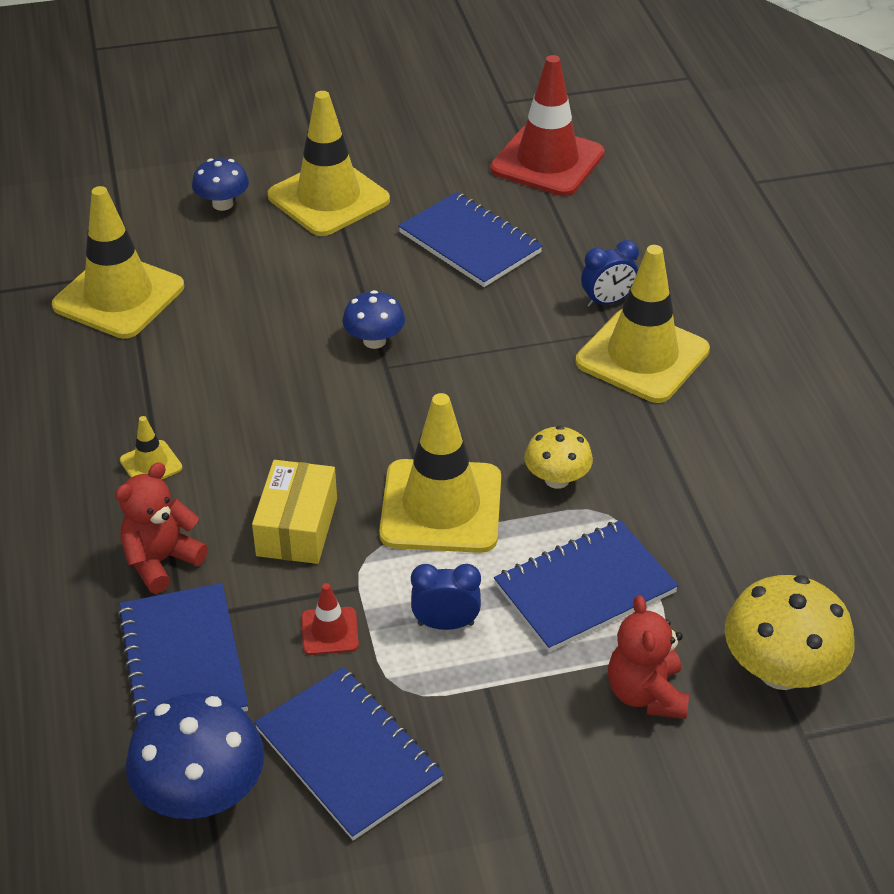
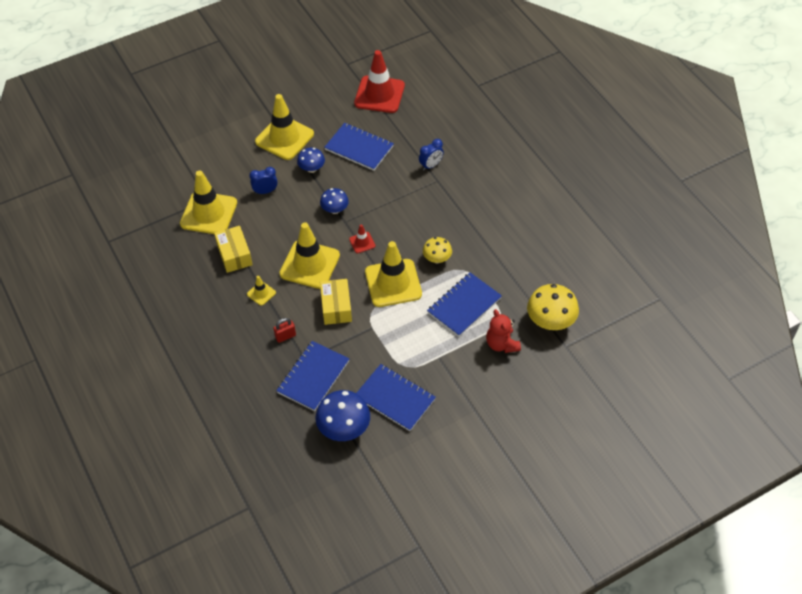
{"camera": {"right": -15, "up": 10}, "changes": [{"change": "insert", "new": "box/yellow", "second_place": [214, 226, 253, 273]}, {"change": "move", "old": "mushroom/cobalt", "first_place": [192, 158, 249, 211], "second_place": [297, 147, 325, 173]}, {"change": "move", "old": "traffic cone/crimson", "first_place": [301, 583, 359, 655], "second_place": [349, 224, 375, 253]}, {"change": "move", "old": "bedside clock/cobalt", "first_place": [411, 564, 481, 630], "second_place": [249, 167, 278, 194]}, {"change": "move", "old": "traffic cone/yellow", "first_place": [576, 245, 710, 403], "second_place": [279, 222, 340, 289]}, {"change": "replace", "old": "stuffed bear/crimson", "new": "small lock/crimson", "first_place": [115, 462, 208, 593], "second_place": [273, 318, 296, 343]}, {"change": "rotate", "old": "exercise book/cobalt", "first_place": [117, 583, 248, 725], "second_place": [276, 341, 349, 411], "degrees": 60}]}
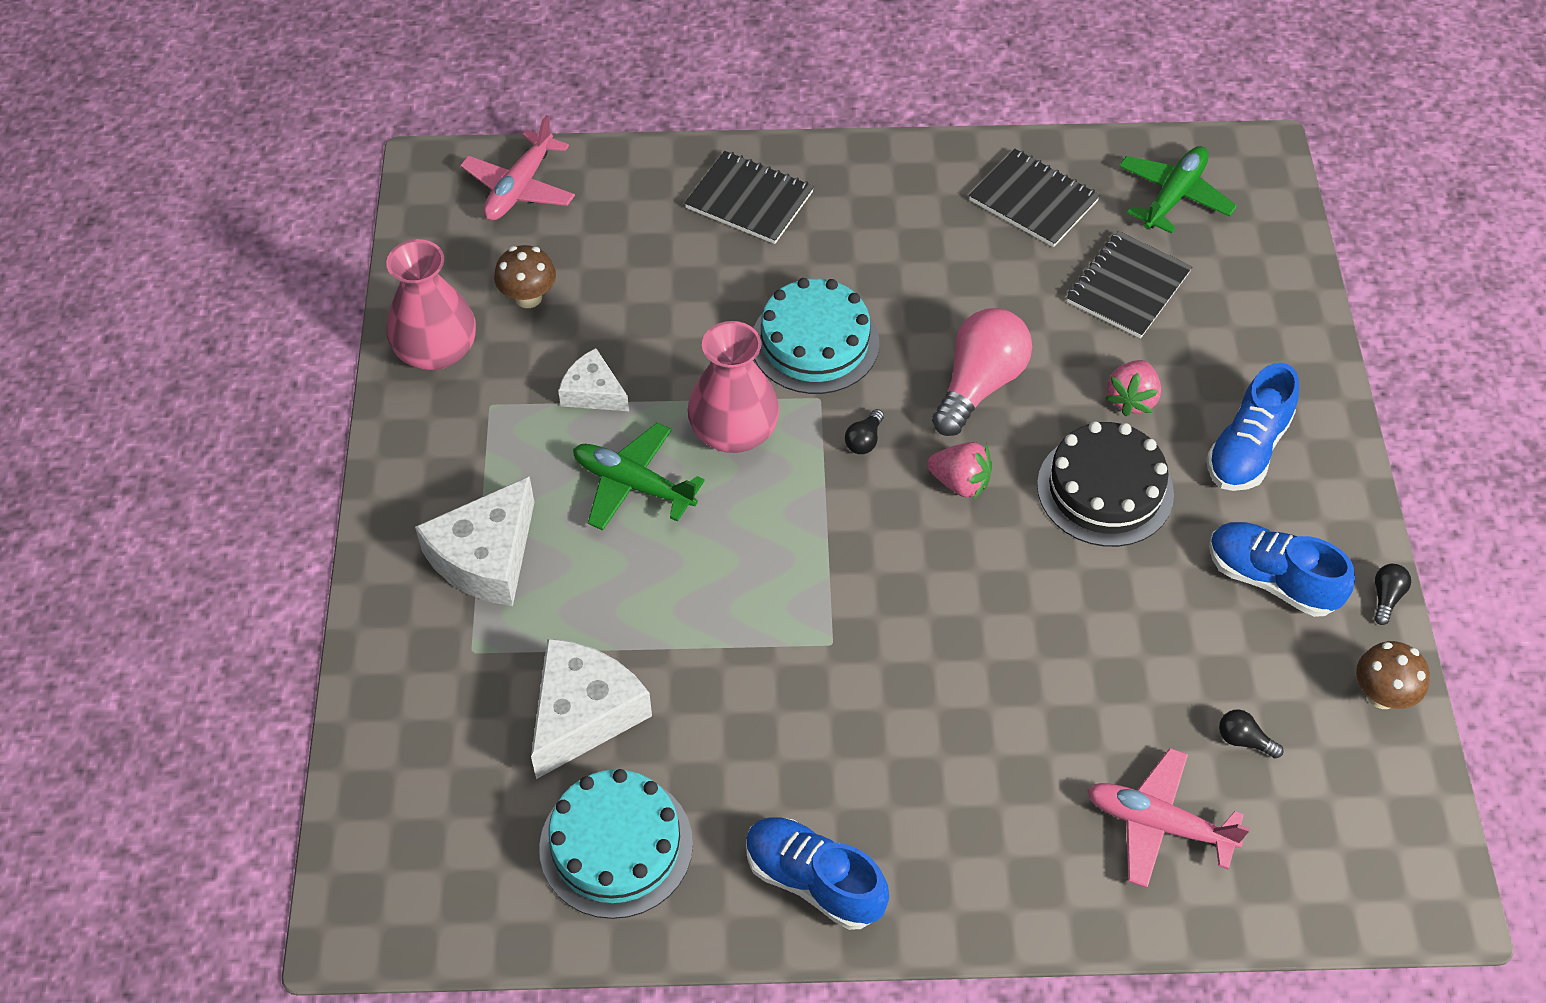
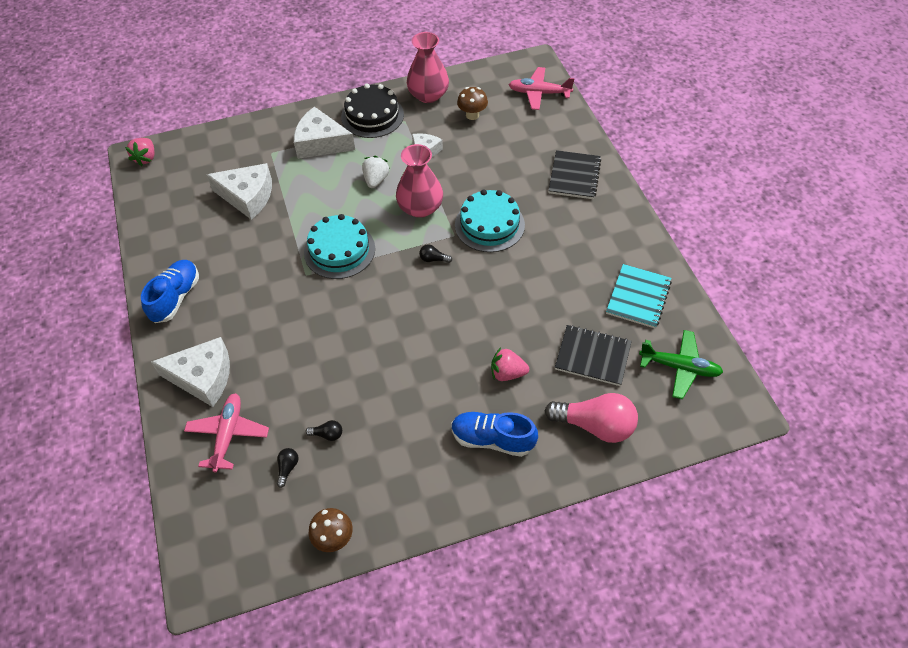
{"camera": {"right": 75, "up": 0}, "changes": [{"change": "delete", "old": "shoe/cobalt", "first_place": [1209, 522, 1355, 617]}, {"change": "insert", "new": "cheese wedge/snow-white", "second_place": [151, 337, 230, 407]}, {"change": "move", "old": "cake/turquoise", "first_place": [539, 769, 693, 919], "second_place": [304, 214, 375, 279]}, {"change": "move", "old": "strawberry/rose-pink", "first_place": [927, 442, 992, 499], "second_place": [125, 138, 155, 166]}, {"change": "move", "old": "bulb/rose-pink", "first_place": [932, 308, 1032, 436], "second_place": [545, 393, 638, 443]}, {"change": "move", "old": "cake/jet-black", "first_place": [1037, 421, 1174, 547], "second_place": [341, 84, 404, 138]}, {"change": "move", "old": "bulb/jet-black", "first_place": [1374, 564, 1411, 625], "second_place": [305, 420, 342, 441]}, {"change": "replace", "old": "aeroplane/emerald", "new": "strawberry/snow-white", "first_place": [573, 423, 705, 530], "second_place": [362, 156, 389, 188]}, {"change": "recolor", "old": "exercise book/jet-black", "new": "exercise book/turquoise", "first_place": [969, 149, 1100, 247], "second_place": [606, 264, 672, 328]}]}
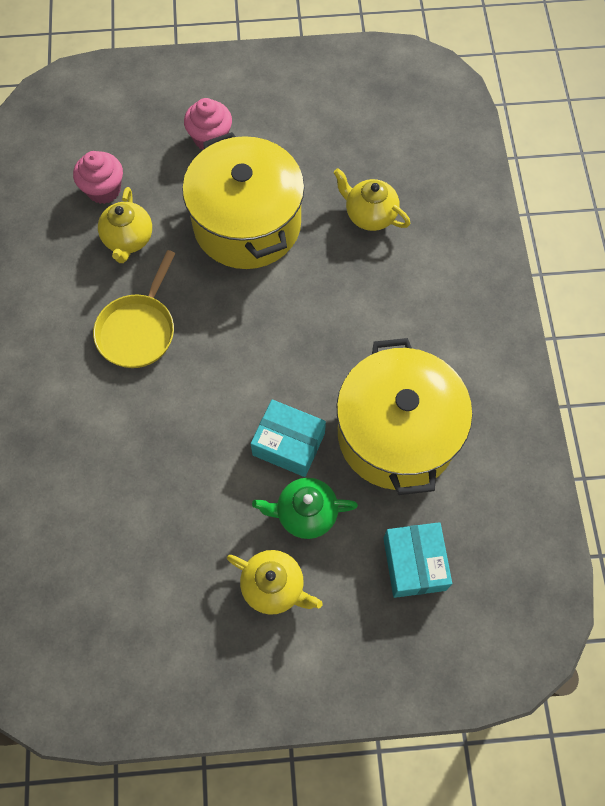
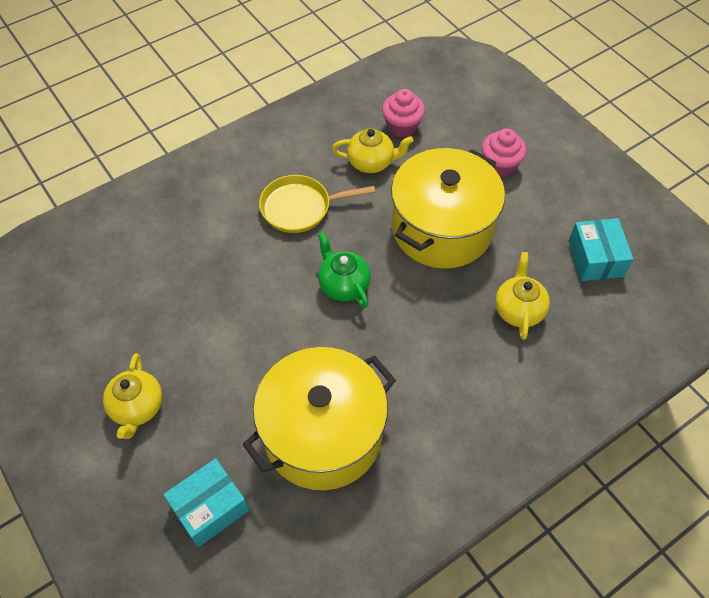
{"camera": {"right": 60, "up": -10}, "changes": [{"change": "move", "old": "box/turquoise", "first_place": [251, 399, 326, 477], "second_place": [568, 218, 634, 281]}, {"change": "move", "old": "china teapot/emerald", "first_place": [252, 478, 358, 539], "second_place": [318, 232, 371, 308]}, {"change": "rotate", "old": "china teapot/yellow", "first_place": [98, 187, 152, 263], "second_place": [332, 128, 413, 173], "degrees": -150}]}
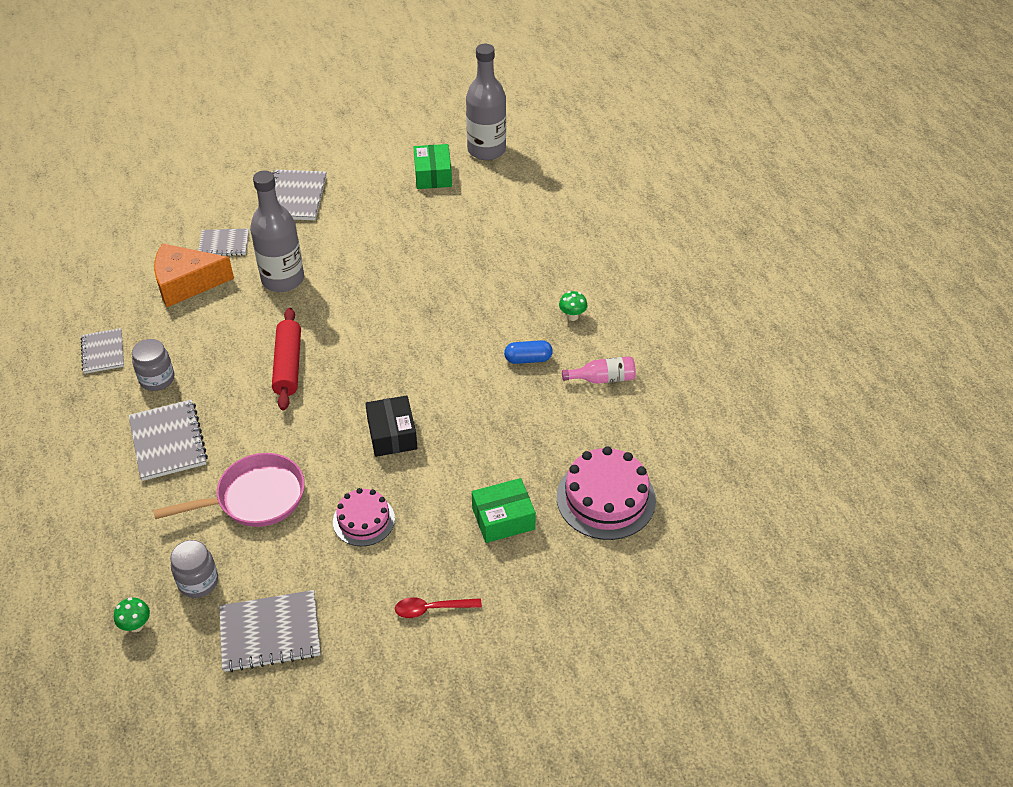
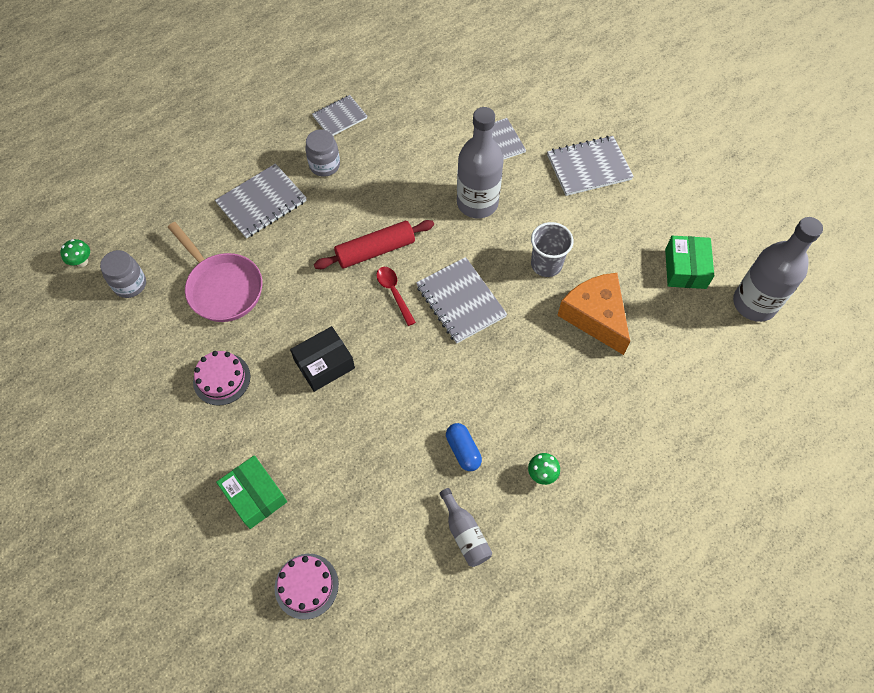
{"camera": {"right": 70, "up": 15}, "changes": [{"change": "insert", "new": "beaker/gray", "second_place": [531, 222, 574, 277]}, {"change": "move", "old": "cheese wedge/orange", "first_place": [154, 243, 234, 307], "second_place": [557, 273, 630, 355]}, {"change": "move", "old": "exercise book/gray", "first_place": [219, 590, 321, 672], "second_place": [416, 257, 507, 344]}, {"change": "move", "old": "teaspoon/crimson", "first_place": [395, 597, 482, 618], "second_place": [376, 267, 416, 326]}, {"change": "recolor", "old": "drink bottle/rose-pink", "new": "drink bottle/gray", "first_place": [562, 356, 636, 384], "second_place": [439, 488, 492, 567]}, {"change": "rotate", "old": "box/emerald", "first_place": [413, 144, 452, 189], "second_place": [665, 236, 714, 289], "degrees": -60}, {"change": "resize", "old": "cake/rose-pink", "first_place": [557, 446, 656, 540], "second_place": [274, 554, 339, 620], "factor": 0.62}]}
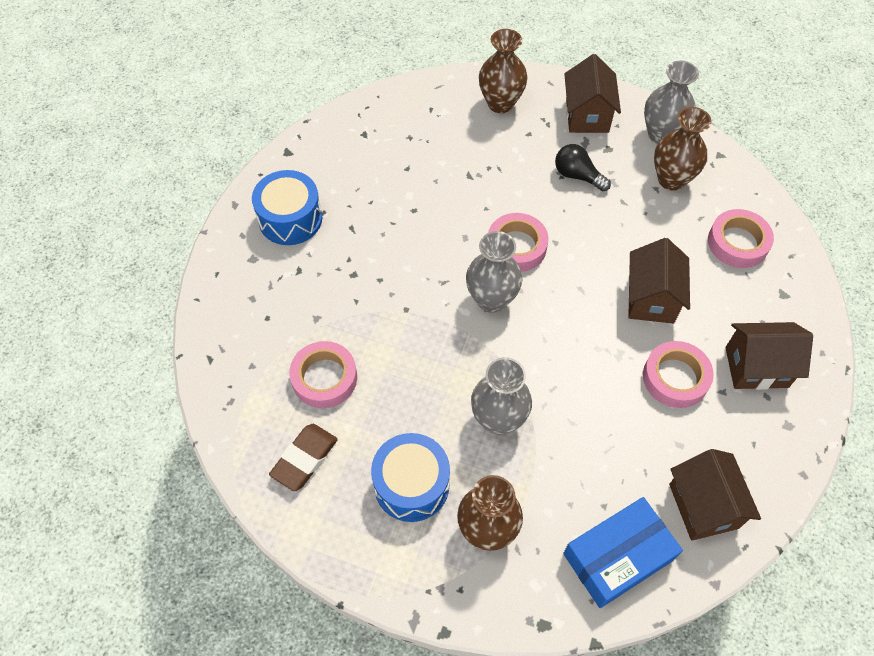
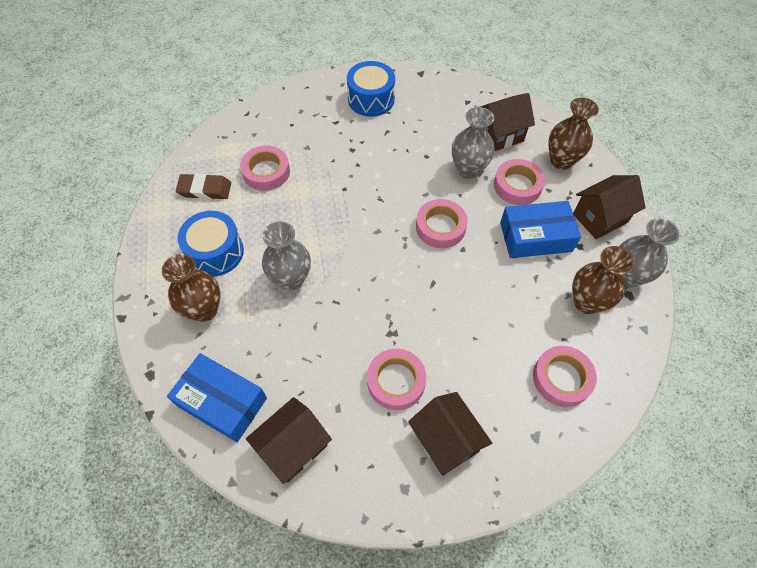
{"camera": {"right": 60, "up": 0}, "changes": [{"change": "insert", "new": "sticky tape/rose-pink", "second_place": [494, 159, 545, 205]}, {"change": "move", "old": "vase/gray", "first_place": [466, 231, 522, 313], "second_place": [452, 107, 495, 179]}, {"change": "move", "old": "toy house/brown", "first_place": [628, 238, 690, 324], "second_place": [480, 93, 535, 151]}, {"change": "replace", "old": "bulb/jet-black", "new": "box/cobalt", "first_place": [555, 144, 611, 191], "second_place": [500, 201, 581, 258]}]}
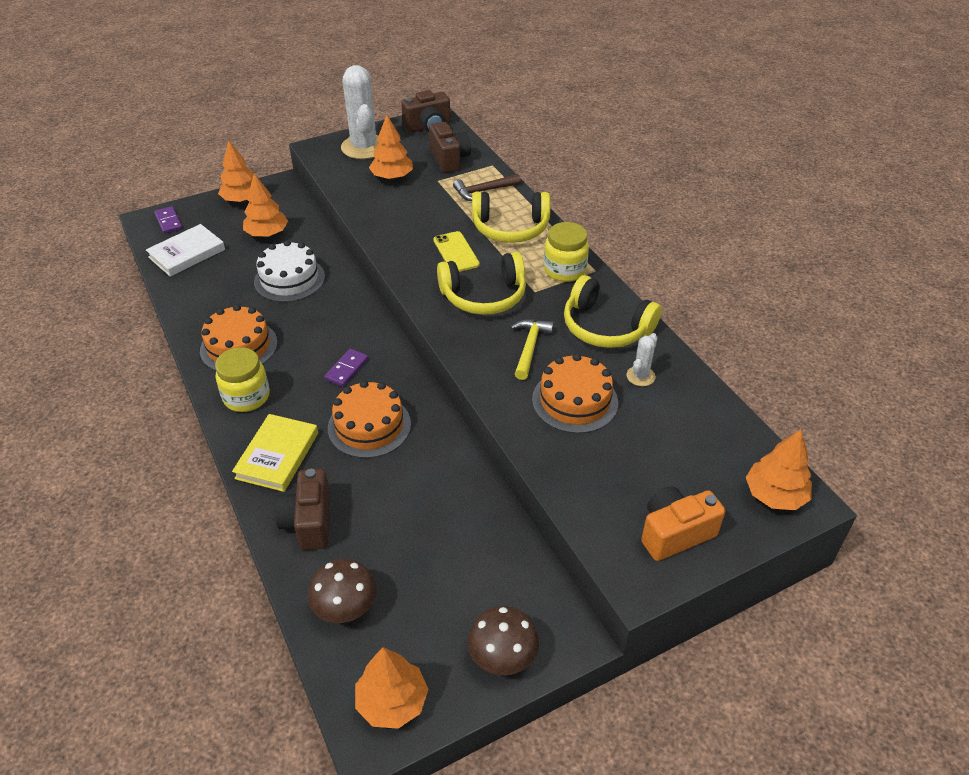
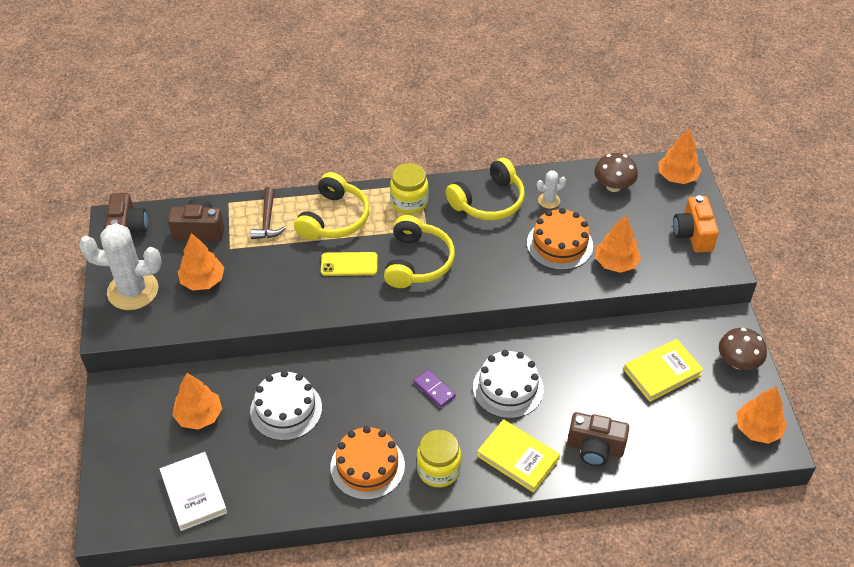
{"camera": {"right": -70, "up": 5}, "changes": [{"change": "delete", "old": "domino/violet", "first_place": [154, 206, 182, 234]}, {"change": "delete", "old": "hammer/yellow", "first_place": [511, 319, 554, 380]}, {"change": "insert", "new": "hardcover/yellow", "second_place": [624, 339, 704, 402]}, {"change": "move", "old": "tree/orange", "first_place": [218, 140, 254, 203], "second_place": [595, 215, 641, 273]}, {"change": "move", "old": "mushroom/brown", "first_place": [308, 559, 377, 623], "second_place": [594, 153, 638, 192]}, {"change": "recolor", "old": "cake/orange", "new": "cake/snow-white", "first_place": [328, 380, 411, 458], "second_place": [473, 350, 544, 418]}, {"change": "rotate", "old": "prickly plant/snow-white", "first_place": [626, 333, 658, 386], "second_place": [536, 170, 566, 209], "degrees": -75}]}
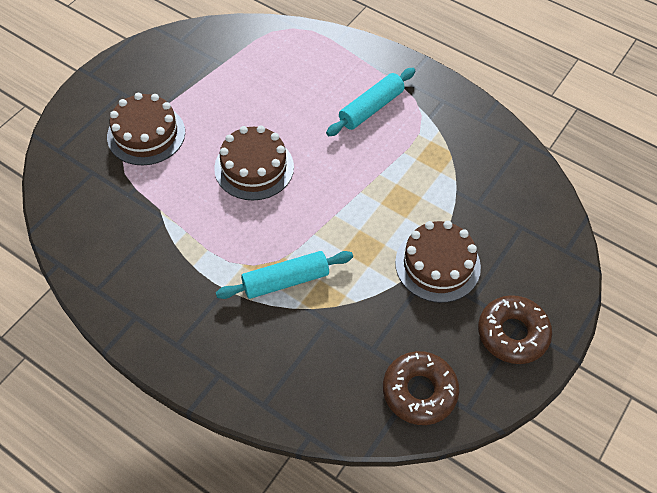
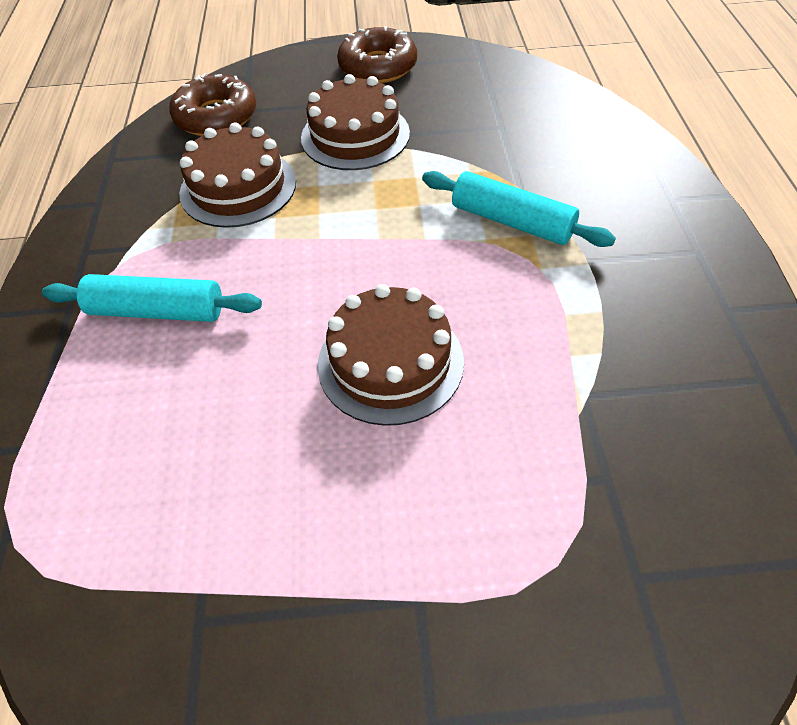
{"camera": {"right": -125, "up": -5}, "changes": [{"change": "move", "old": "cake/brown", "first_place": [107, 93, 185, 165], "second_place": [179, 123, 296, 228]}, {"change": "move", "old": "donut/brown", "first_place": [383, 351, 459, 425], "second_place": [169, 73, 256, 136]}]}
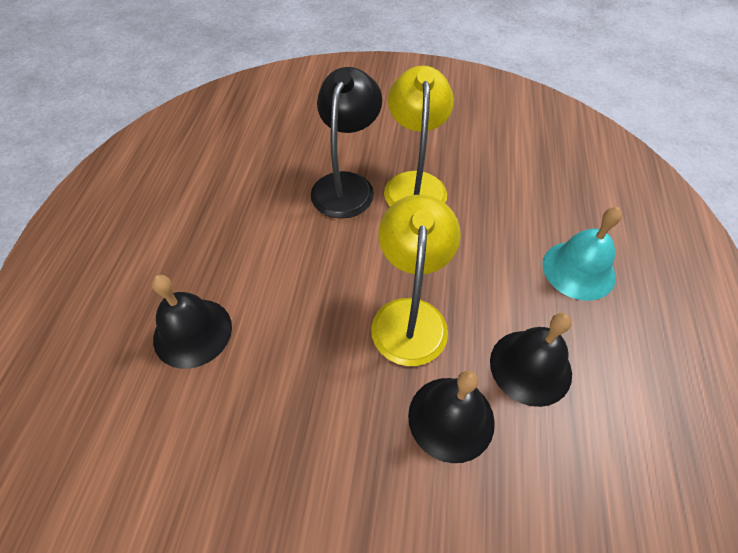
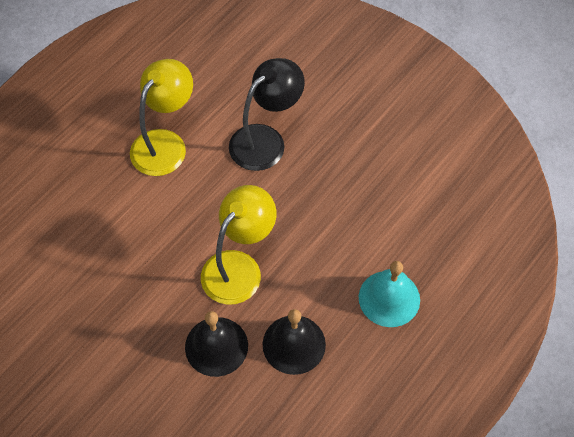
{"camera": {"right": 30, "up": 5}, "changes": [{"change": "delete", "old": "bell/jet-black", "first_place": [152, 275, 232, 369]}, {"change": "move", "old": "lamp/yellow", "first_place": [384, 66, 454, 206], "second_place": [130, 59, 193, 176]}]}
